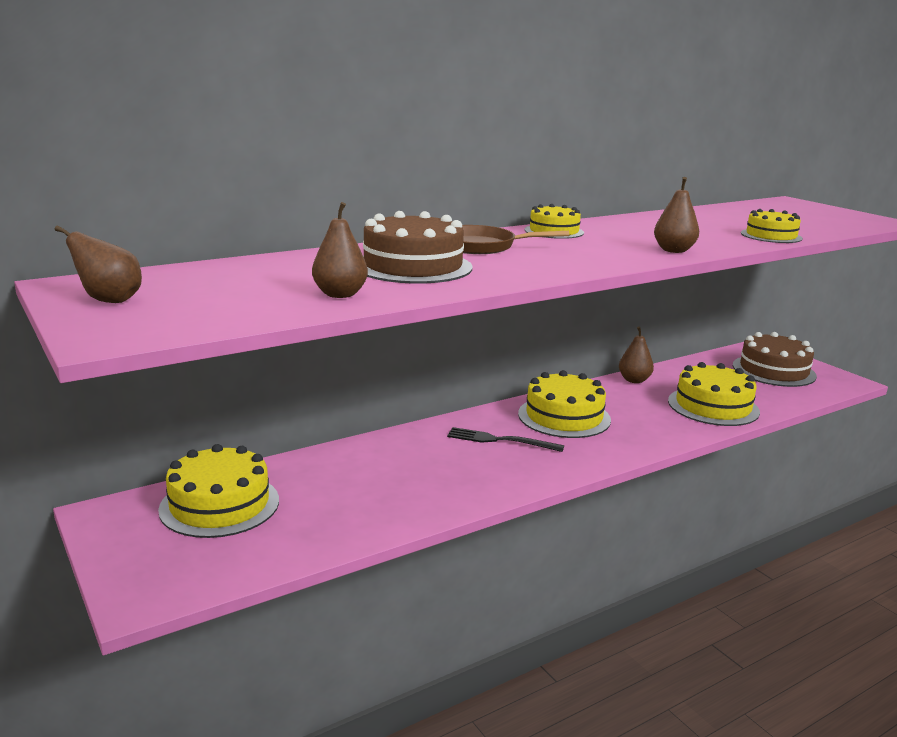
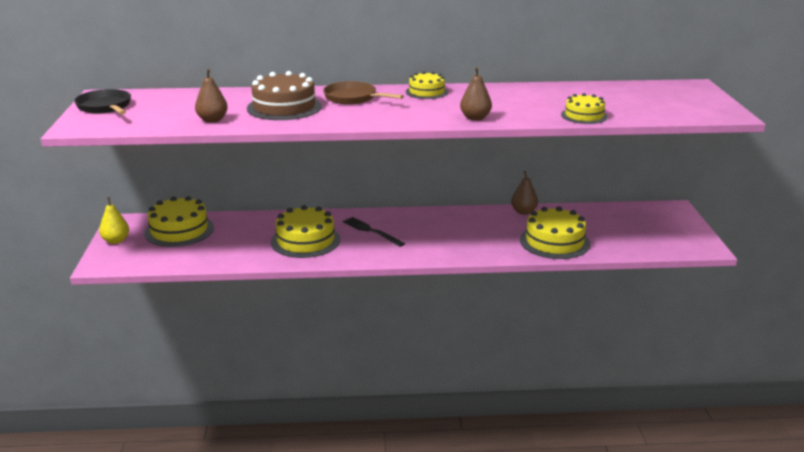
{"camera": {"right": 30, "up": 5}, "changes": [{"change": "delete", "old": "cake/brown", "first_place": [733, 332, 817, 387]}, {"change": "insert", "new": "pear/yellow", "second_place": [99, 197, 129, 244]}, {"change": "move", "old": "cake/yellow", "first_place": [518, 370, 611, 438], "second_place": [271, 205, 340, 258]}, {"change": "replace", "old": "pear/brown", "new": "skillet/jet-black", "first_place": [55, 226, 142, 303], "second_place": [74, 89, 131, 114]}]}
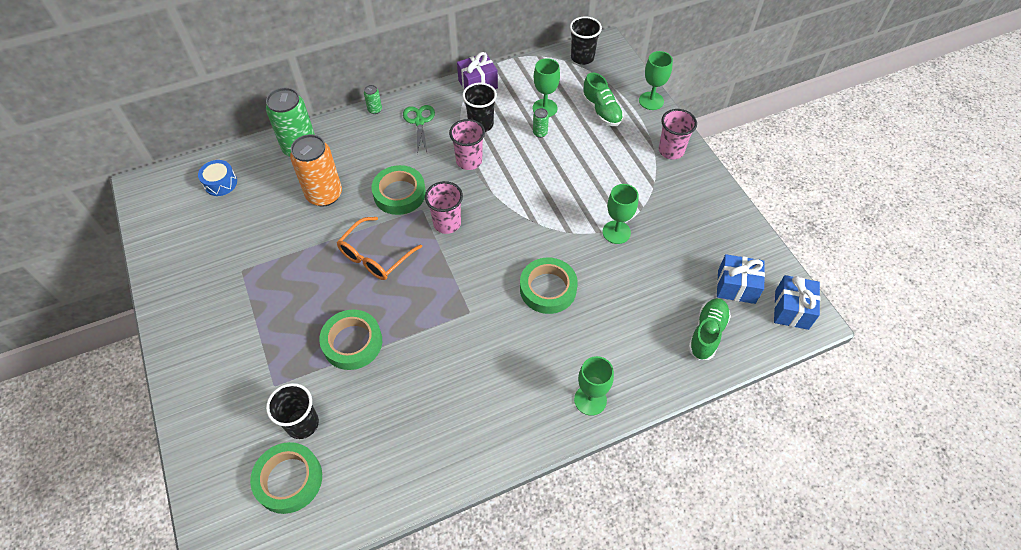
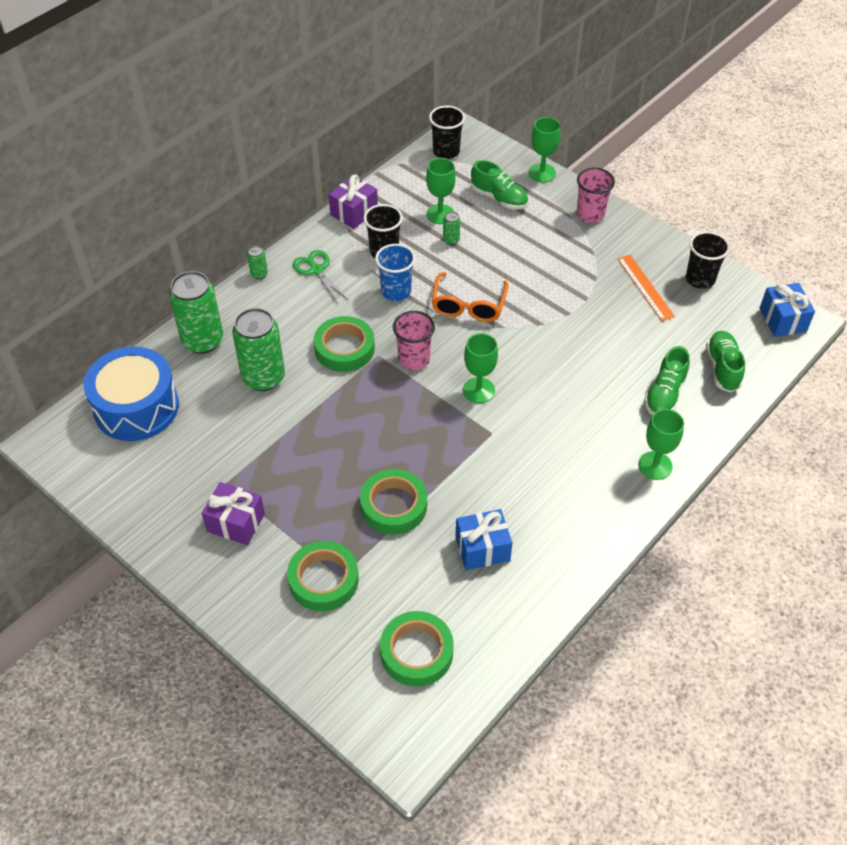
{"camera": {"right": -25, "up": -5}, "changes": [{"change": "insert", "new": "gift/violet", "second_place": [202, 482, 265, 545]}, {"change": "insert", "new": "ruler/orange", "second_place": [617, 255, 675, 321]}, {"change": "insert", "new": "shoe/emerald", "second_place": [644, 346, 690, 416]}, {"change": "move", "old": "beaker/jet-black", "first_place": [266, 383, 319, 439], "second_place": [686, 231, 730, 289]}, {"change": "move", "old": "spectacles/orange", "first_place": [337, 217, 422, 280], "second_place": [431, 272, 509, 322]}, {"change": "move", "old": "sticky tape/emerald", "first_place": [520, 258, 578, 314], "second_place": [287, 541, 359, 611]}, {"change": "move", "old": "goblet/emerald", "first_place": [603, 184, 639, 244], "second_place": [463, 333, 498, 403]}, {"change": "move", "old": "gift/cobalt", "first_place": [717, 254, 765, 304], "second_place": [455, 509, 512, 570]}, {"change": "recolor", "old": "tin/orange", "new": "tin/emerald", "first_place": [290, 134, 342, 206], "second_place": [232, 308, 285, 391]}, {"change": "recolor", "old": "beaker/rose-pink", "new": "beaker/cobalt", "first_place": [449, 119, 485, 170], "second_place": [375, 244, 416, 301]}, {"change": "resize", "old": "drum/cobalt", "first_place": [198, 160, 237, 196], "second_place": [83, 346, 179, 441], "factor": 2.14}]}
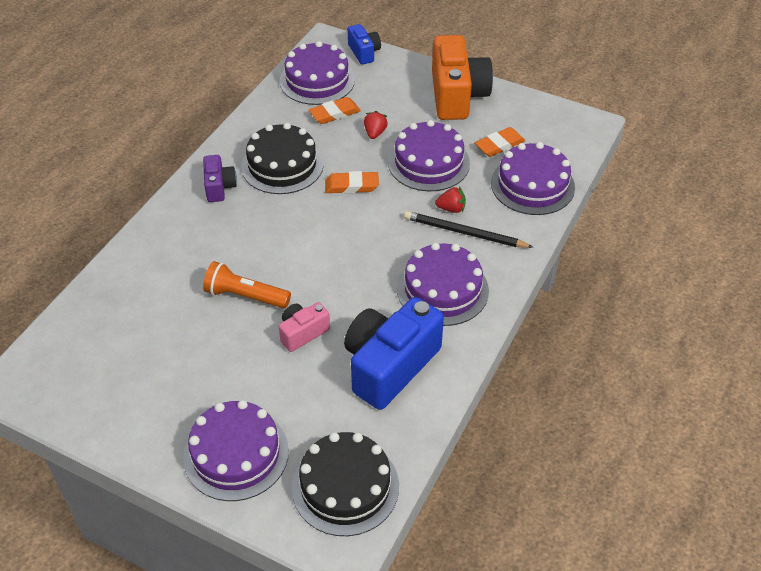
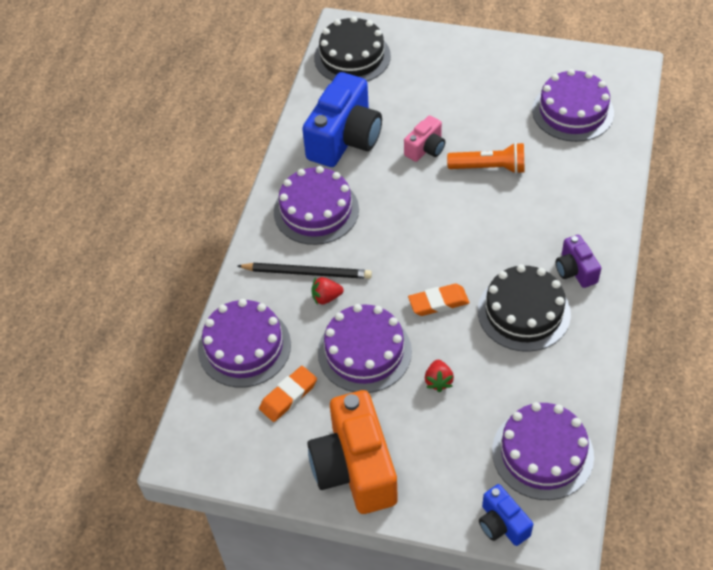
{"camera": {"right": 170, "up": 5}, "changes": [{"change": "delete", "old": "eraser/orange", "first_place": [309, 97, 361, 124]}, {"change": "move", "old": "cake/violet", "first_place": [183, 400, 289, 501], "second_place": [532, 69, 614, 142]}]}
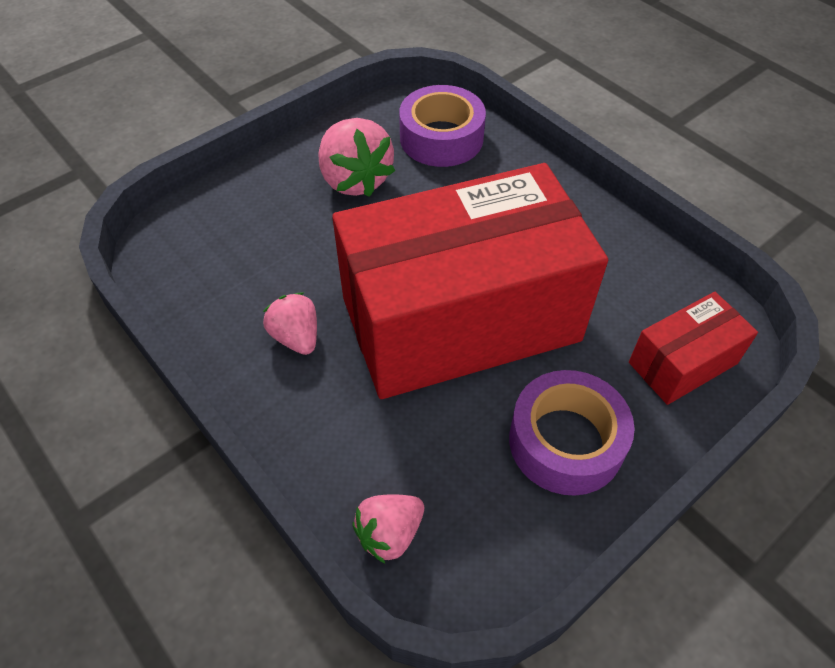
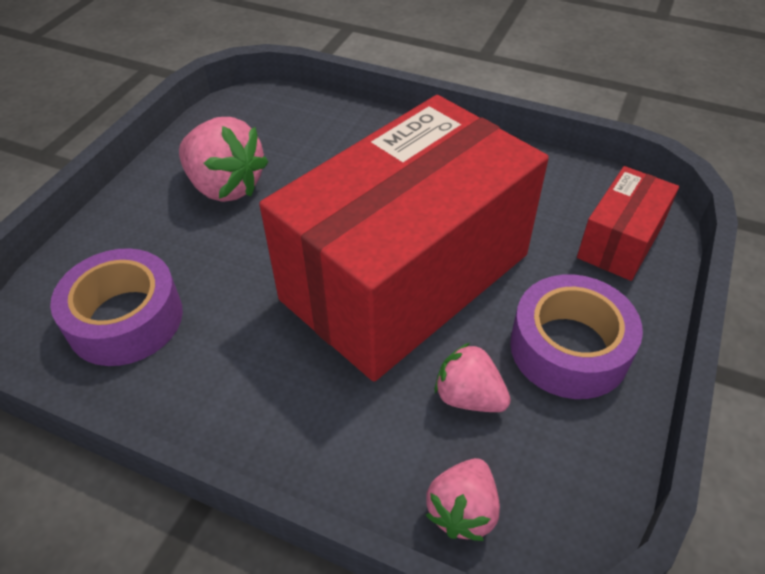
{"camera": {"right": -25, "up": -5}, "changes": [{"change": "move", "old": "strawberry/rose-pink", "first_place": [263, 292, 317, 355], "second_place": [435, 343, 511, 412]}, {"change": "move", "old": "sticky tape/violet", "first_place": [399, 85, 486, 167], "second_place": [50, 248, 183, 366]}]}
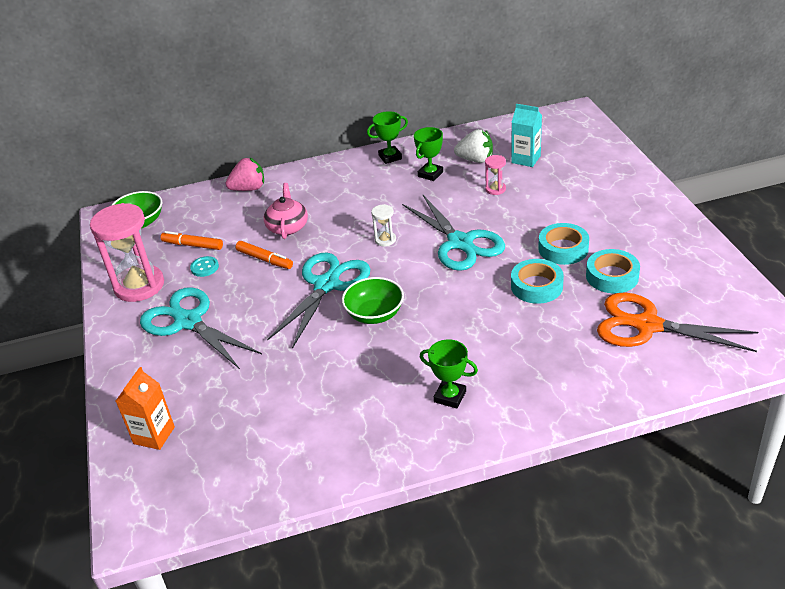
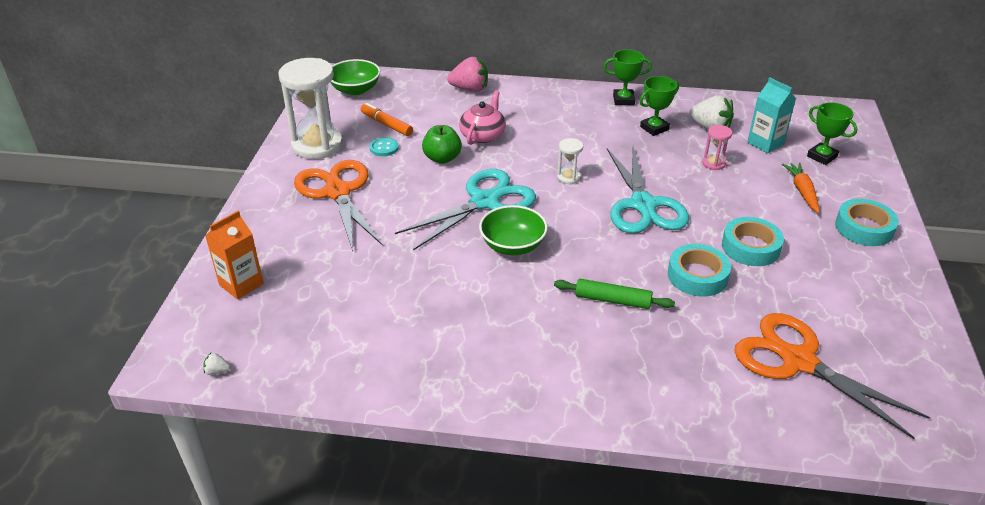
{"camera": {"right": 20, "up": 0}, "changes": [{"change": "insert", "new": "strawberry/snow-white", "second_place": [203, 353, 231, 375]}, {"change": "insert", "new": "pastry roller/emerald", "second_place": [554, 279, 675, 309]}, {"change": "insert", "new": "carrot/orange", "second_place": [782, 163, 820, 213]}, {"change": "move", "old": "prize cup/emerald", "first_place": [420, 339, 478, 408], "second_place": [807, 102, 858, 165]}, {"change": "move", "old": "sticky tape/turquoise", "first_place": [586, 249, 640, 293], "second_place": [835, 199, 899, 246]}, {"change": "replace", "old": "marker/orange", "new": "apple fruit/emerald", "first_place": [235, 241, 293, 269], "second_place": [422, 125, 462, 164]}, {"change": "recolor", "old": "sandglass/rose-pink", "new": "sandglass/snow-white", "first_place": [90, 203, 164, 302], "second_place": [279, 58, 343, 159]}, {"change": "recolor", "old": "pair of scissors/turquoise", "new": "pair of scissors/orange", "first_place": [140, 287, 262, 369], "second_place": [294, 160, 383, 251]}]}
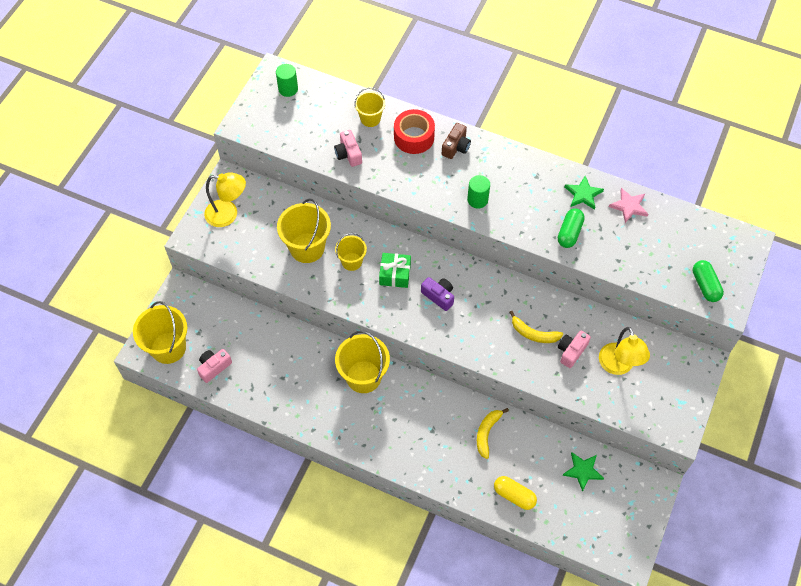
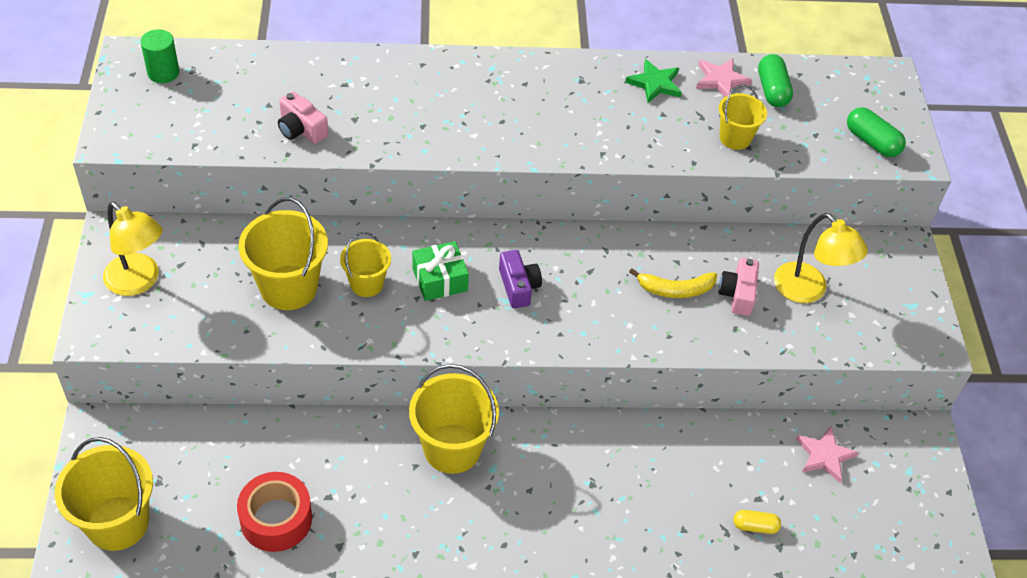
{"camera": {"right": -30, "up": -10}, "changes": [{"change": "delete", "old": "photo camera/rose-pink", "first_place": [197, 349, 232, 383]}, {"change": "delete", "old": "photo camera/brown", "first_place": [442, 123, 471, 159]}, {"change": "delete", "old": "solid cylinder/emerald", "first_place": [467, 175, 490, 209]}, {"change": "delete", "old": "toy banana/yellow", "first_place": [477, 408, 509, 459]}, {"change": "move", "old": "pail/yellow", "first_place": [354, 87, 385, 127], "second_place": [719, 84, 767, 150]}, {"change": "move", "old": "sticky tape/crimson", "first_place": [394, 109, 435, 154], "second_place": [237, 472, 312, 552]}, {"change": "move", "old": "pill/emerald", "first_place": [558, 208, 585, 248], "second_place": [758, 54, 793, 107]}, {"change": "recolor", "old": "five-pointed star/emerald", "new": "five-pointed star/rose-pink", "first_place": [562, 452, 604, 492], "second_place": [796, 426, 859, 483]}, {"change": "rotate", "old": "lamp/yellow", "first_place": [204, 172, 246, 227], "second_place": [103, 202, 162, 296], "degrees": 60}, {"change": "rotate", "old": "photo camera/violet", "first_place": [421, 277, 454, 311], "second_place": [499, 250, 542, 308], "degrees": 60}, {"change": "resize", "old": "pill/yellow", "first_place": [494, 476, 537, 510], "second_place": [733, 510, 781, 534], "factor": 0.65}]}
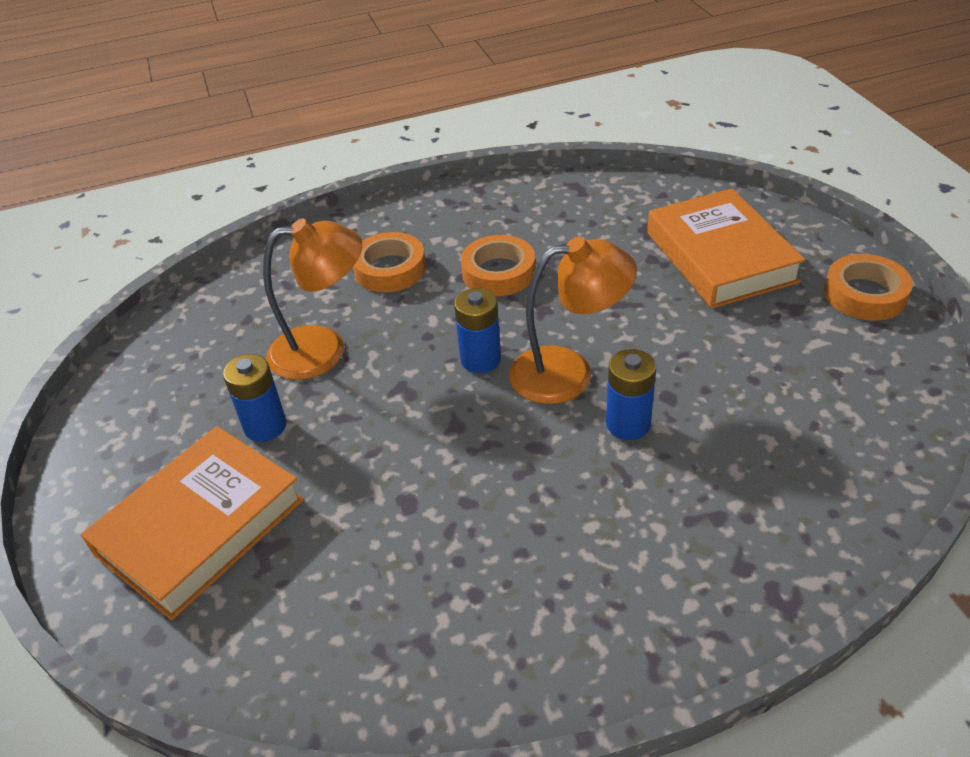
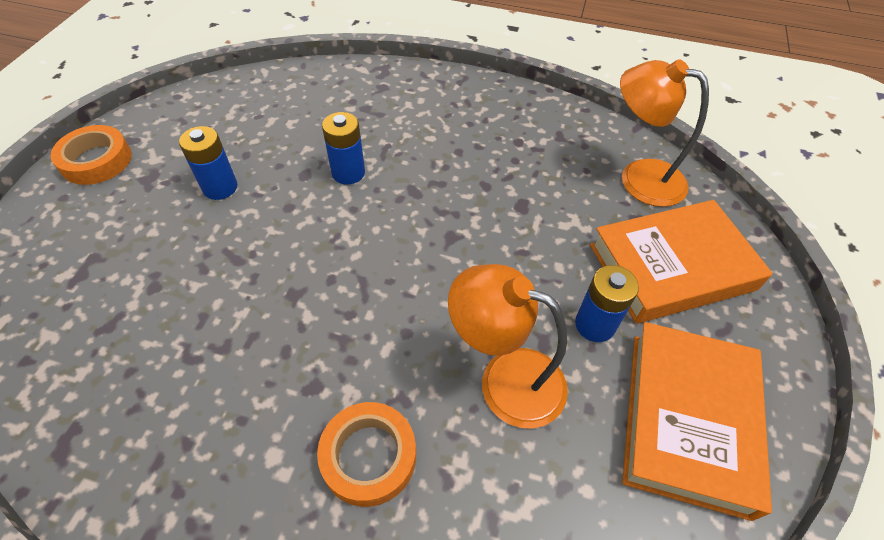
{"camera": {"right": -150, "up": 10}, "changes": [{"change": "delete", "old": "sticky tape/orange", "first_place": [461, 235, 536, 296]}, {"change": "move", "old": "battery/cobalt", "first_place": [454, 288, 501, 373], "second_place": [179, 126, 237, 200]}, {"change": "move", "old": "lamp/orange", "first_place": [509, 237, 637, 404], "second_place": [620, 59, 709, 207]}, {"change": "move", "old": "hardcover/orange", "first_place": [647, 189, 805, 309], "second_place": [622, 322, 772, 521]}]}
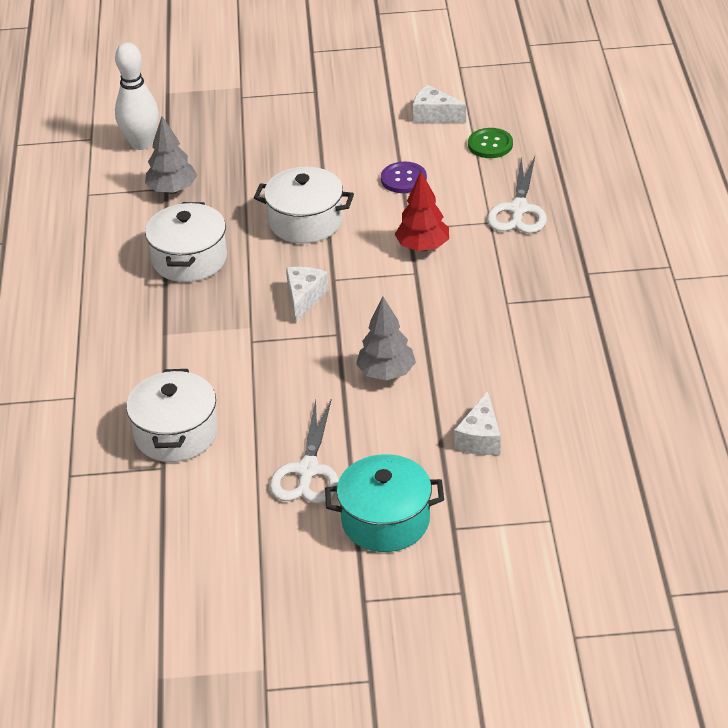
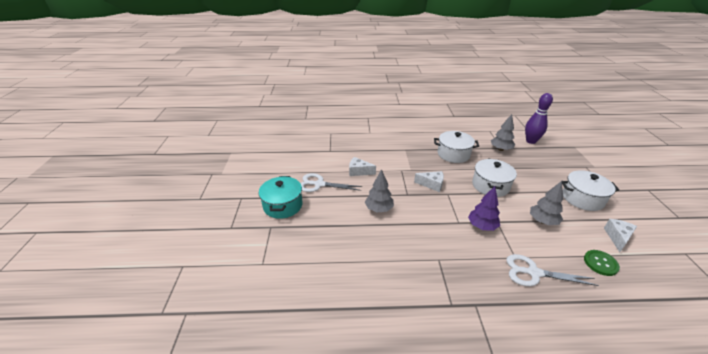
{"camera": {"right": 90, "up": -5}, "changes": [{"change": "move", "old": "stockpot/snow-white", "first_place": [126, 369, 218, 462], "second_place": [562, 170, 619, 211]}, {"change": "move", "old": "cheese wedge/snow-white", "first_place": [454, 391, 501, 455], "second_place": [349, 157, 376, 176]}, {"change": "replace", "old": "sewing button/violet", "new": "tree/gray", "first_place": [381, 162, 427, 193], "second_place": [530, 181, 563, 225]}, {"change": "recolor", "old": "tenpin/snow-white", "new": "tenpin/violet", "first_place": [115, 42, 159, 150], "second_place": [525, 93, 553, 144]}, {"change": "recolor", "old": "tree/crimson", "new": "tree/violet", "first_place": [395, 171, 449, 251], "second_place": [468, 186, 500, 231]}]}
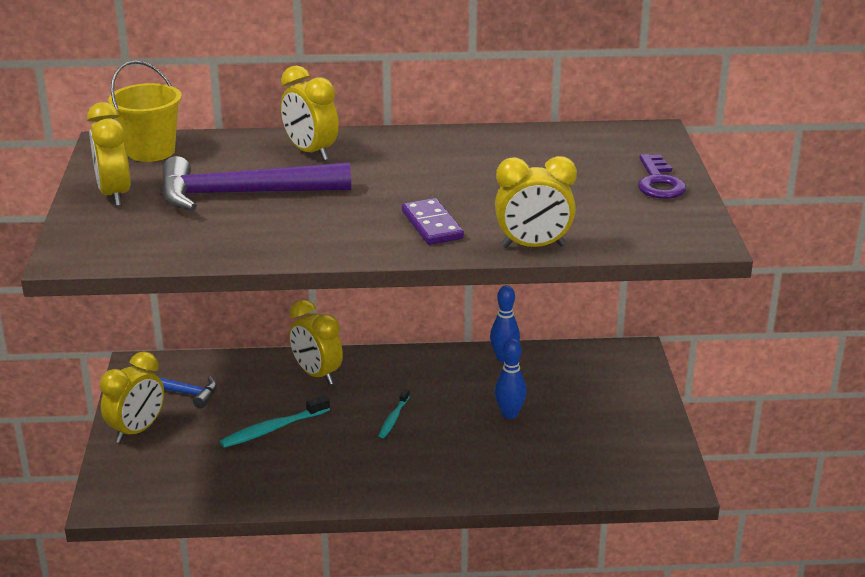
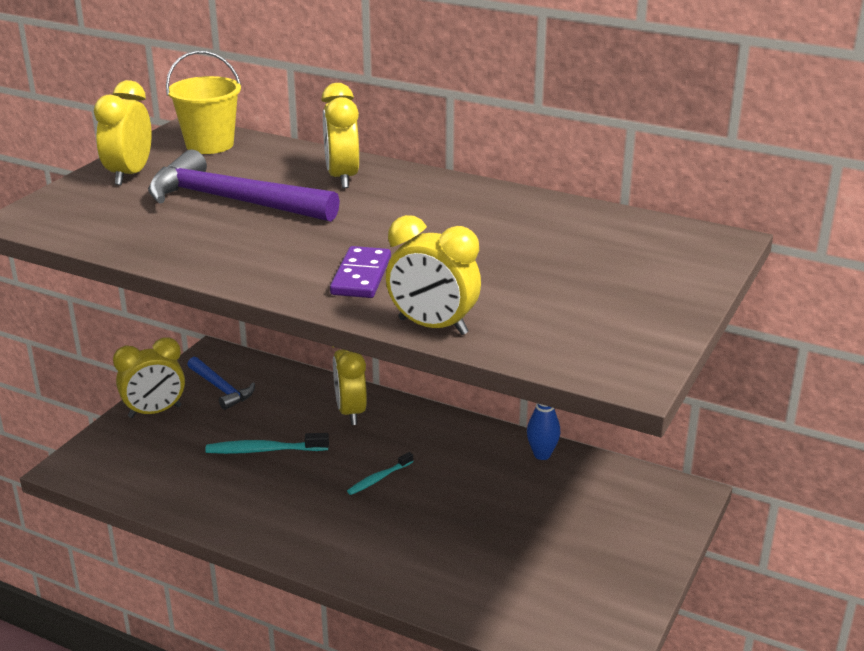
{"camera": {"right": 30, "up": 0}, "changes": [{"change": "delete", "old": "tenpin/cobalt", "first_place": [495, 338, 527, 419]}, {"change": "delete", "old": "door key/violet", "first_place": [638, 154, 686, 199]}]}
